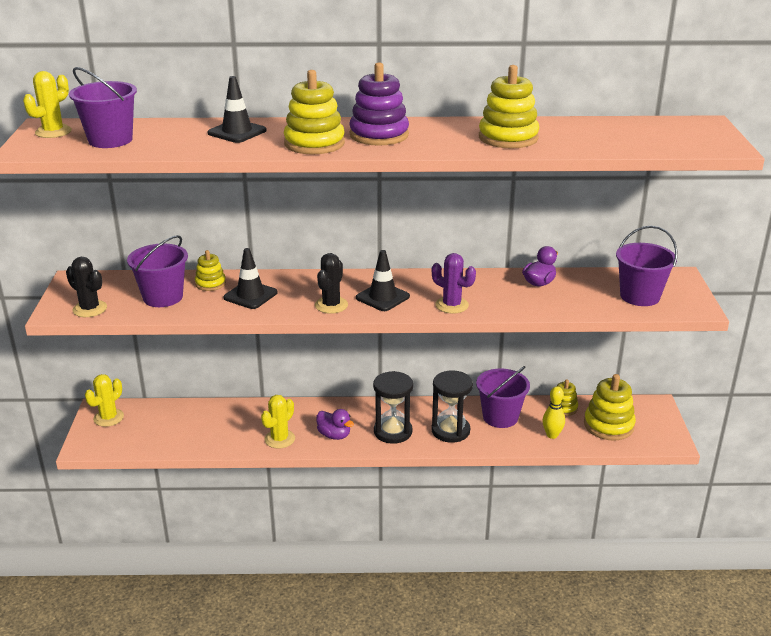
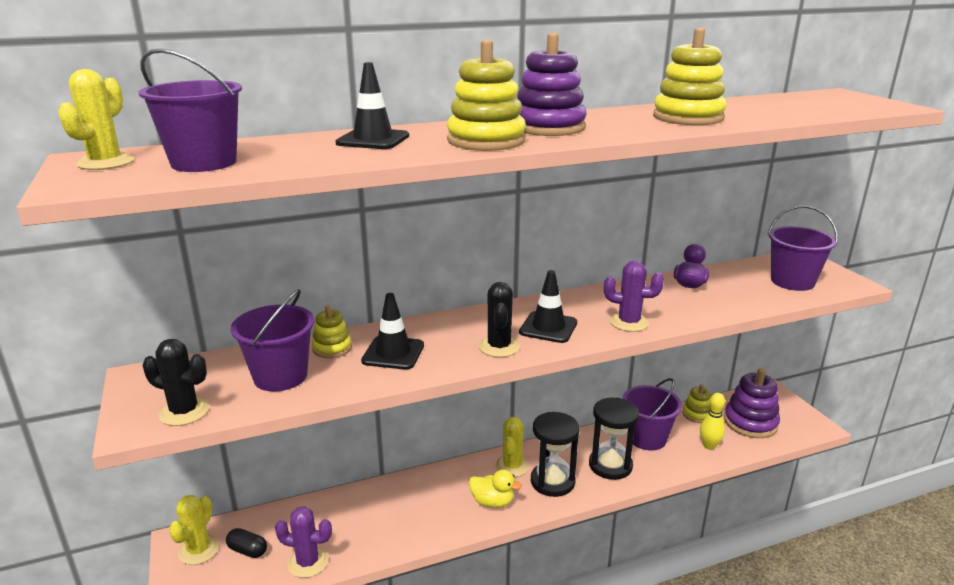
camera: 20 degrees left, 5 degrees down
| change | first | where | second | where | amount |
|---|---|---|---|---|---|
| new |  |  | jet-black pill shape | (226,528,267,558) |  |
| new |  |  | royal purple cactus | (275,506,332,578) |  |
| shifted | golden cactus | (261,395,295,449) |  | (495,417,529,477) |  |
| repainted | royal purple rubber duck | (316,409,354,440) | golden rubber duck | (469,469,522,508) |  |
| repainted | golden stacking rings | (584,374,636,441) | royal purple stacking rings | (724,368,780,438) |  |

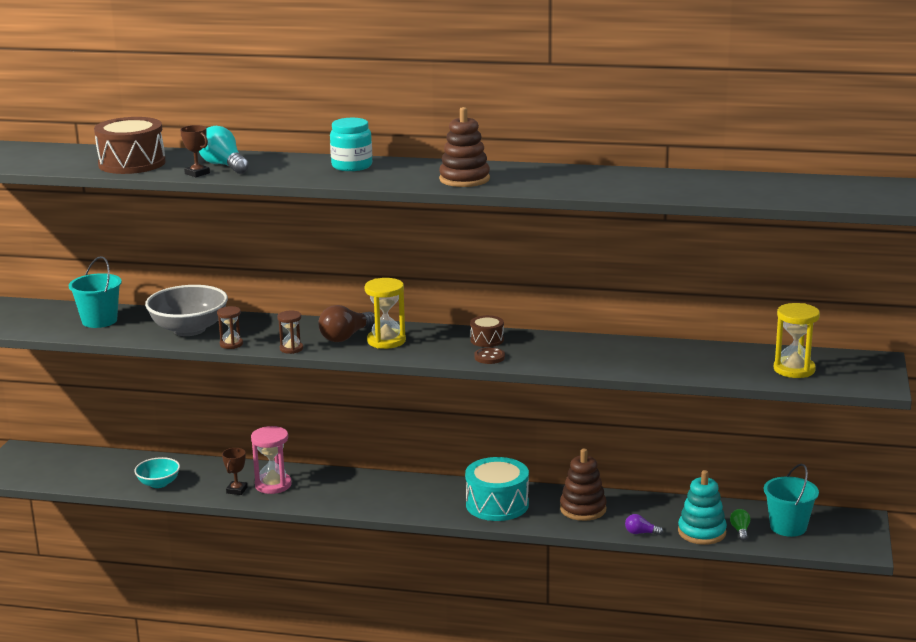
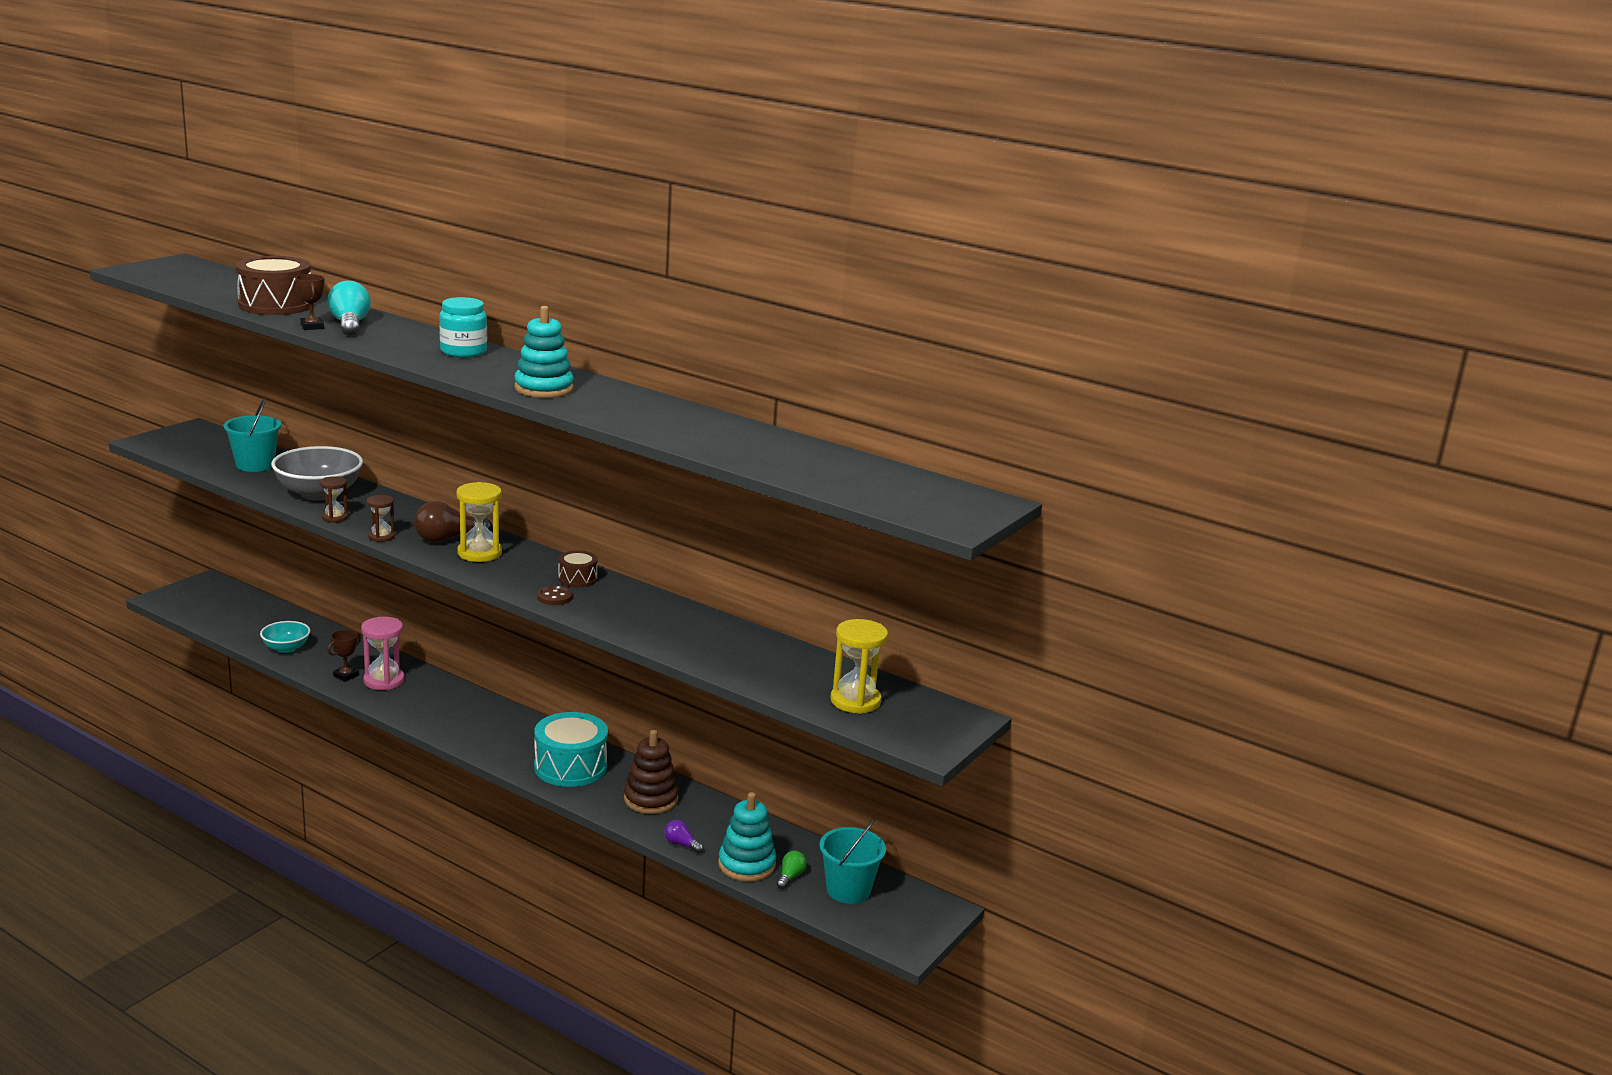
camera: 20 degrees right, 0 degrees up
| change | first | where | second | where | amount |
|---|---|---|---|---|---|
| repainted | brown stacking rings | (439,107,490,187) | aqua stacking rings | (514,306,574,398) |  |

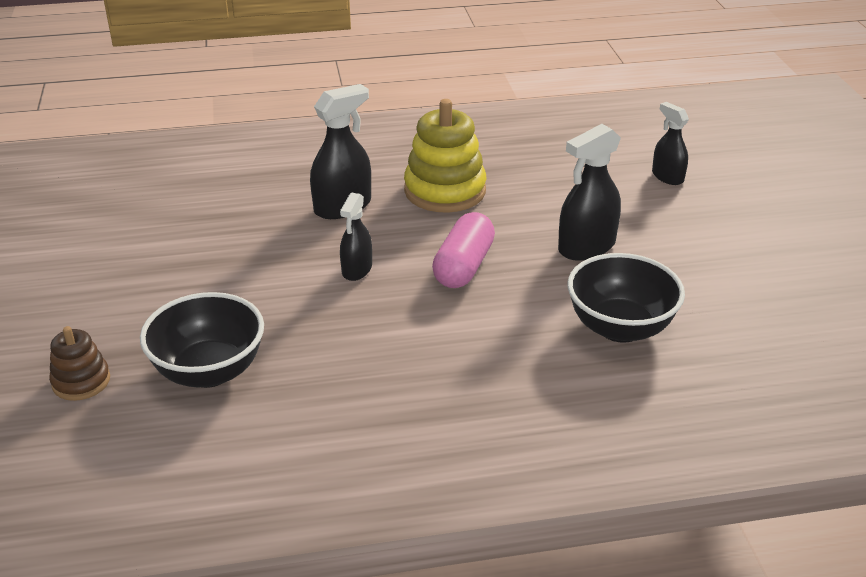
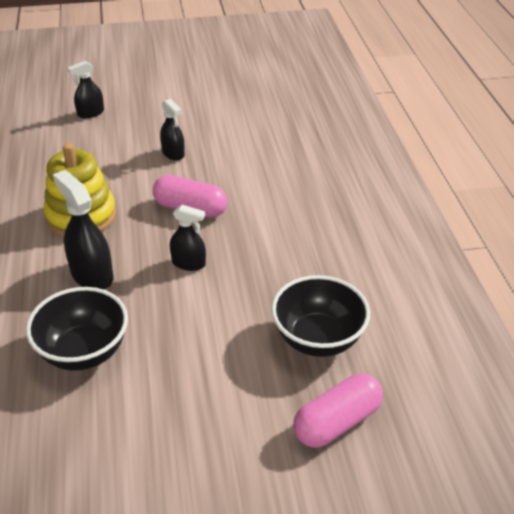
camera: 90 degrees left, 5 degrees up
| change | first | where | second | where | amount |
|---|---|---|---|---|---|
| shifted | jet-black bowl | (567,253,685,343) |  | (26,287,128,371) |  |
| swapped | brown stacking rings | (49,326,110,401) | pink pill shape | (293,373,383,448) |  |
| scaled | jet-black spray bottle | (558,124,621,261) |  | (160,99,185,161) | x0.63 |

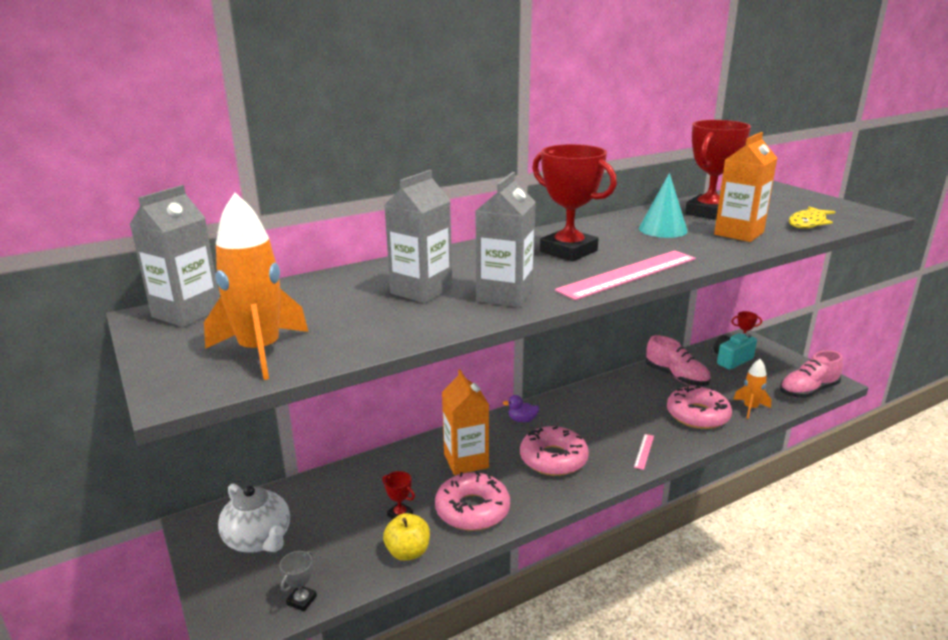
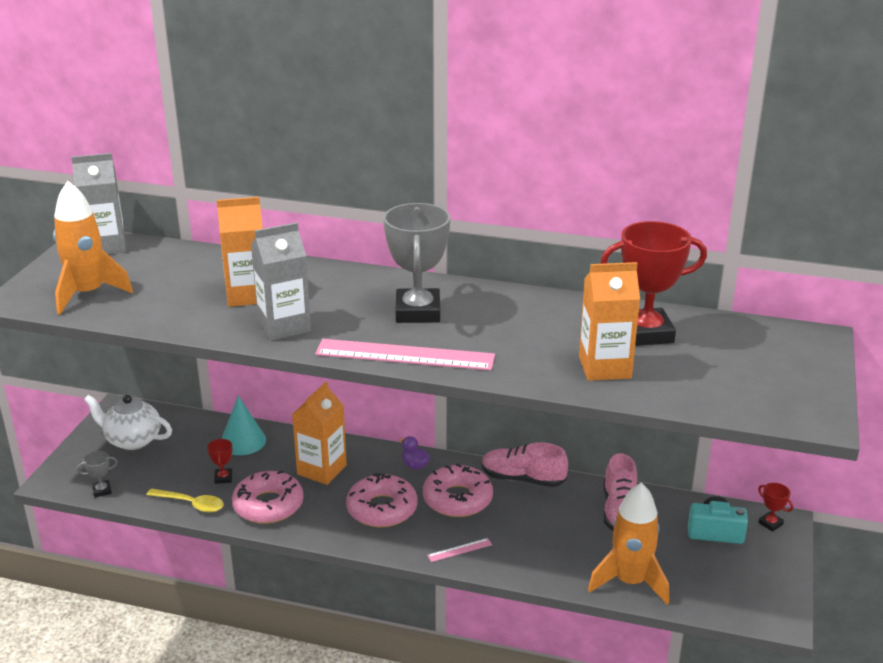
camera: 45 degrees right, 5 degrees up
| change | first | where | second | where | amount |
|---|---|---|---|---|---|
| gone | golden fish figure | (789,206,835,229) |  |  |  |
| shifted | aqua cone shape | (639,173,688,238) |  | (221,396,266,455) |  |
| shifted | pink donut | (667,386,732,429) |  | (423,463,493,517) |  |
| shifted | pink lace-up shoe | (780,350,843,398) |  | (482,442,568,487) |  |
| swapped | golden toy apple | (383,513,430,561) | golden spoon | (147,488,224,512) |  |
| repainted | gray juice carton | (384,170,452,303) | orange juice carton | (217,197,263,307) |  |
| repainted | scarlet prize cup | (532,144,617,261) | gray prize cup | (383,203,450,323) |  |
| rotated | white china teapot | (218,483,290,553) |  | (84,395,172,450) | 105 degrees clockwise |
| scaled | orange spaceship | (733,359,771,419) |  | (588,482,669,605) | x1.75 |

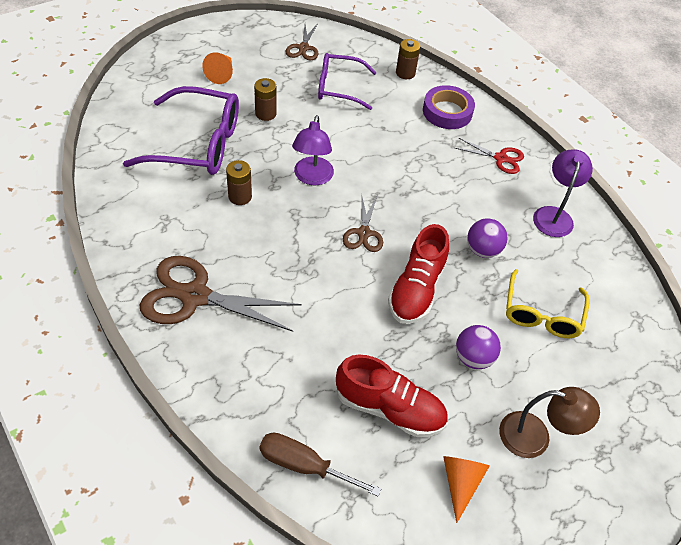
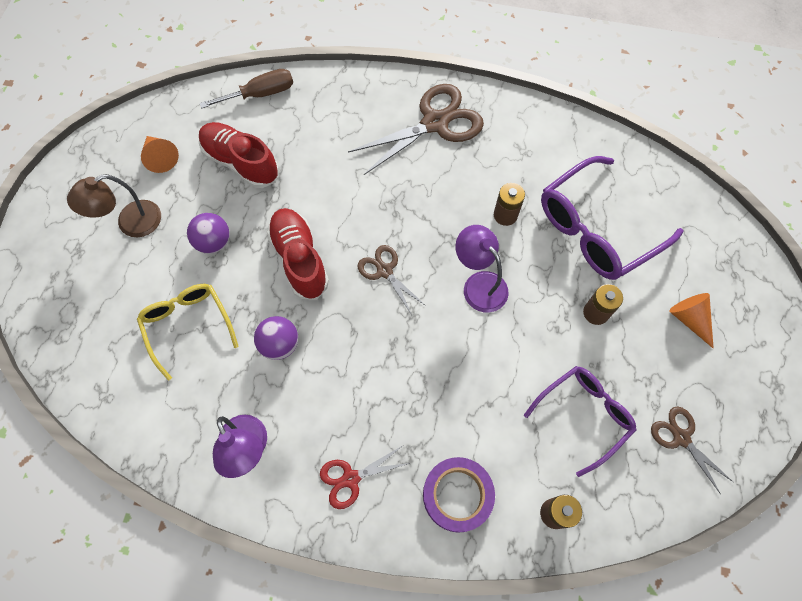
camera: 140 degrees right, 15 degrees up
| change | first | where | second | where | amount |
|---|---|---|---|---|---|
| rotated | scarlet lace-up shoe | (336,355,448,437) |  | (199,122,279,188) | 60 degrees clockwise |

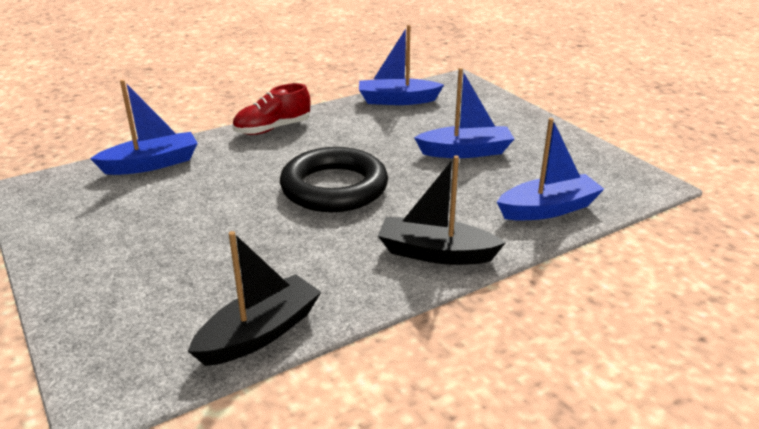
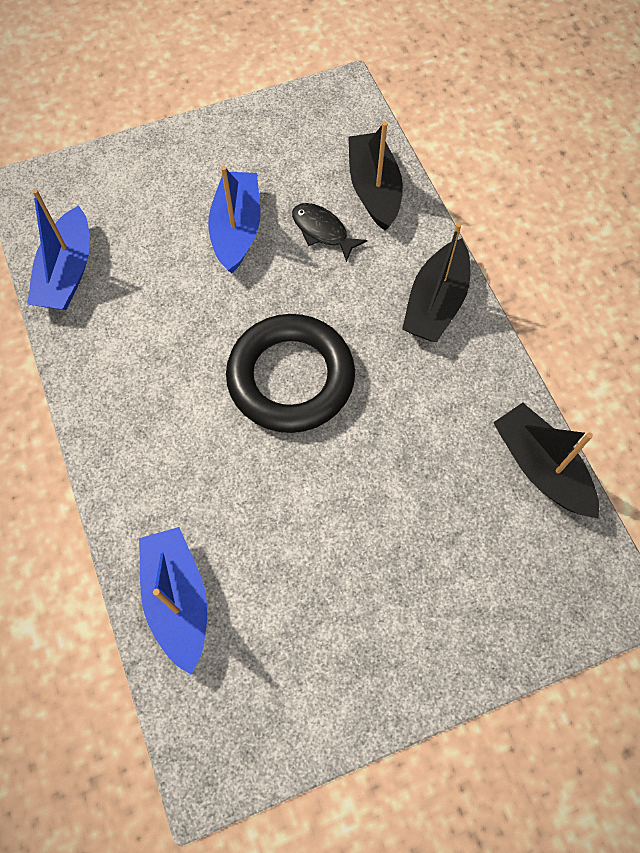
camera: 80 degrees left, 35 degrees up
| change | first | where | second | where | amount |
|---|---|---|---|---|---|
| gone | scarlet lace-up shoe | (232,83,310,135) |  |  |  |
| new |  |  | jet-black fish figure | (292,203,367,262) |  |
| repainted | cobalt toy boat | (497,118,604,221) | jet-black toy boat | (348,122,403,231) |  |

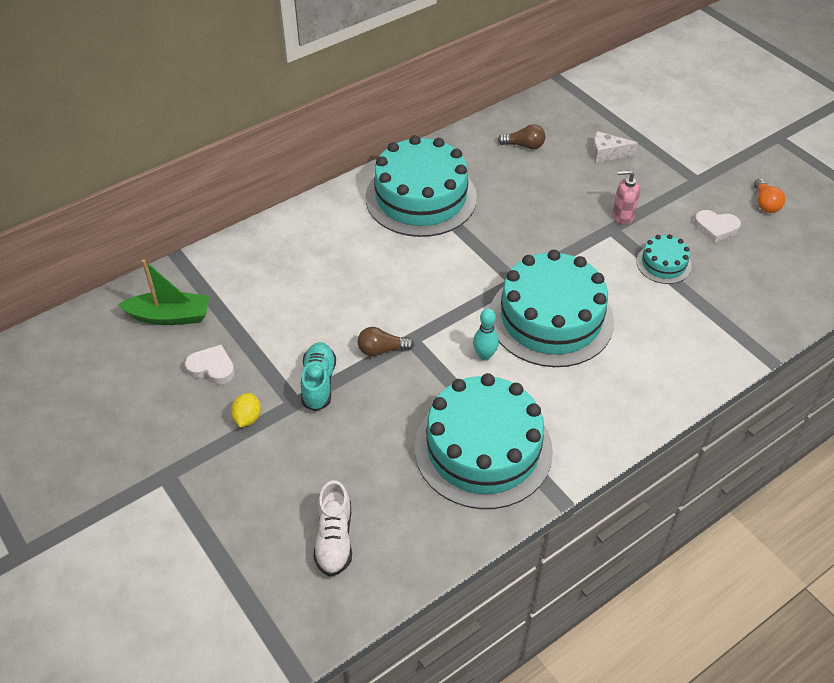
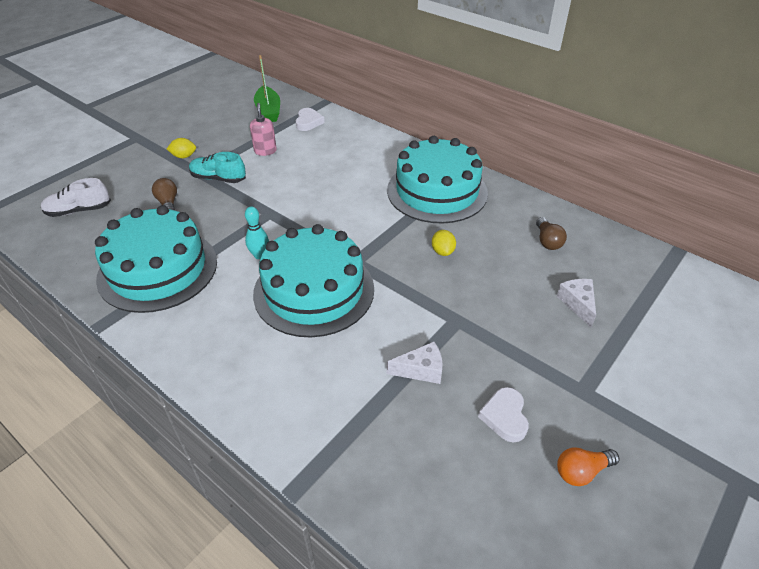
camera: 75 degrees right, 5 degrees down
| change | first | where | second | where | amount |
|---|---|---|---|---|---|
| new |  |  | golden toy lemon | (432,230,456,256) |  |
| shifted | white heart shape | (185,345,235,384) |  | (295,108,325,131) |  |
| shifted | brown light bulb | (358,327,414,356) |  | (152,178,177,210) |  |
| shifted | pink soap pump | (612,170,640,225) |  | (250,103,277,156) |  |
| swapped | aqua cake | (636,234,692,284) | white piece of cheese | (386,342,443,384) |  |
| rotated | aqua lace-up shoe | (301,342,336,411) |  | (189,152,246,183) | 150 degrees counterclockwise |

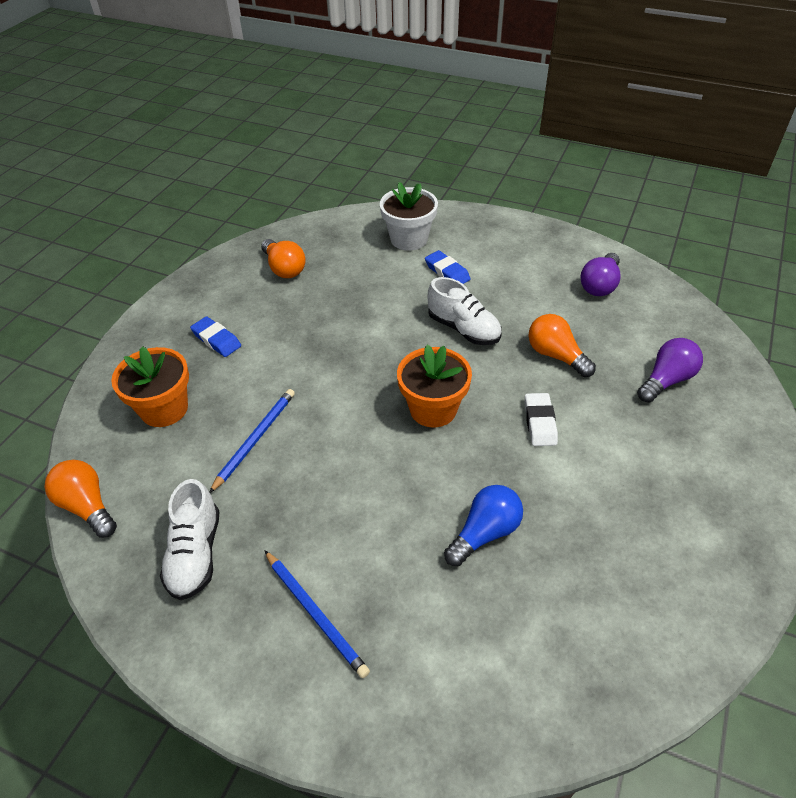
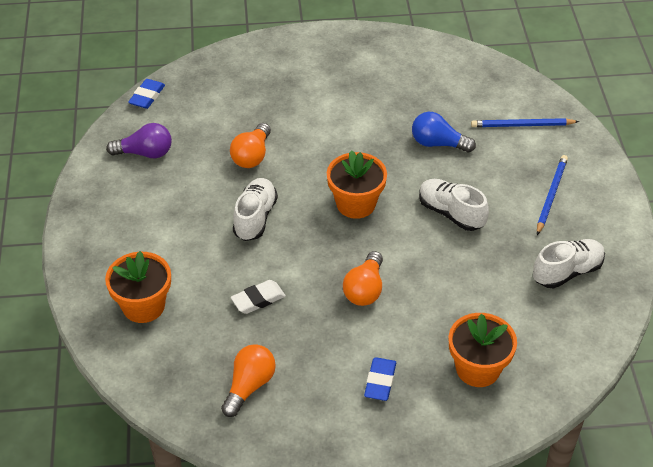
camera: 120 degrees left, 0 degrees up
| change | first | where | second | where | amount |
|---|---|---|---|---|---|
| gone | royal purple light bulb | (637,338,703,403) |  |  |  |
| new |  |  | white lace-up shoe | (419,179,489,231) |  |
| shifted | orange light bulb | (44,460,117,538) |  | (343,251,383,306) |  |
| shifted | cobalt lead pencil | (210,389,295,493) |  | (471,118,579,127) |  |
| shifted | cobalt gum eraser | (425,250,470,284) |  | (128,79,165,109) |  |
| shifted | white gum eraser | (525,393,558,446) |  | (231,280,286,314) |  |
| repainted | white potted plant | (380,182,438,251) | orange potted plant | (105,251,171,323) |  |

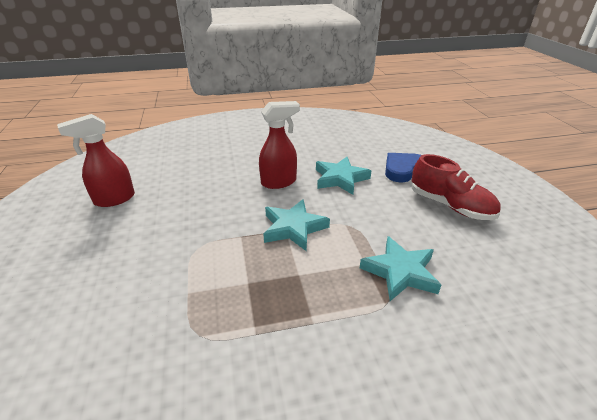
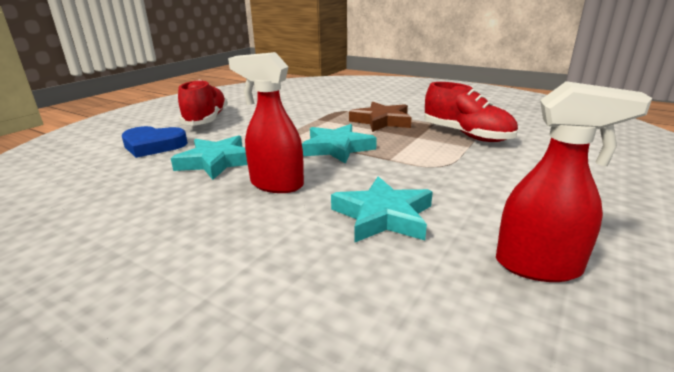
camera: 135 degrees left, 10 degrees down
| change | first | where | second | where | amount |
|---|---|---|---|---|---|
| new |  |  | brown five-pointed star | (349,102,412,132) |  |
| new |  |  | scarlet lace-up shoe | (424,82,518,142) |  |
| shifted | aqua five-pointed star | (360,236,441,301) |  | (331,176,433,243) |  |

